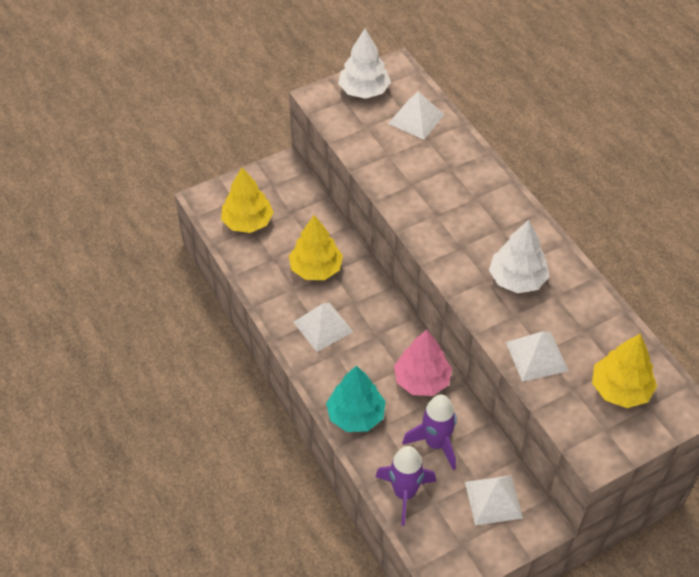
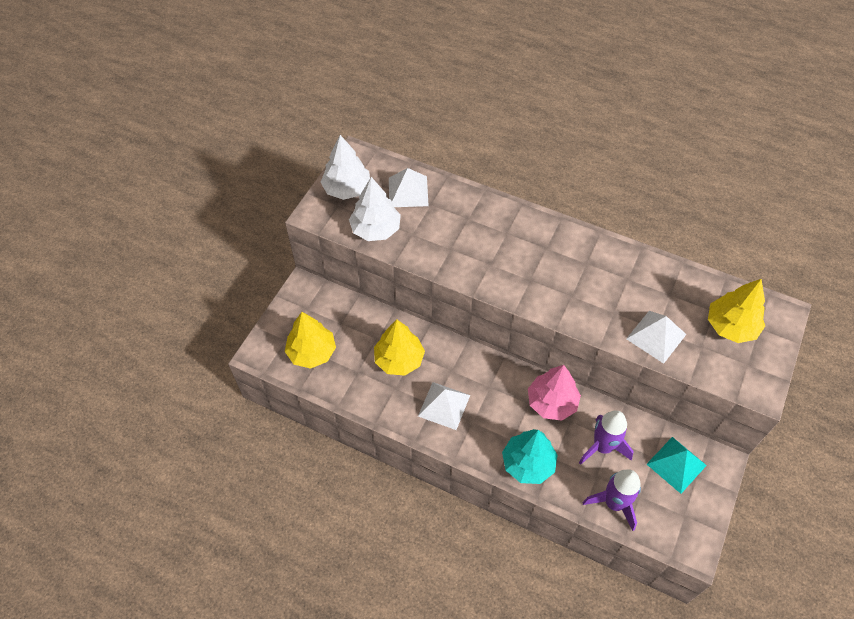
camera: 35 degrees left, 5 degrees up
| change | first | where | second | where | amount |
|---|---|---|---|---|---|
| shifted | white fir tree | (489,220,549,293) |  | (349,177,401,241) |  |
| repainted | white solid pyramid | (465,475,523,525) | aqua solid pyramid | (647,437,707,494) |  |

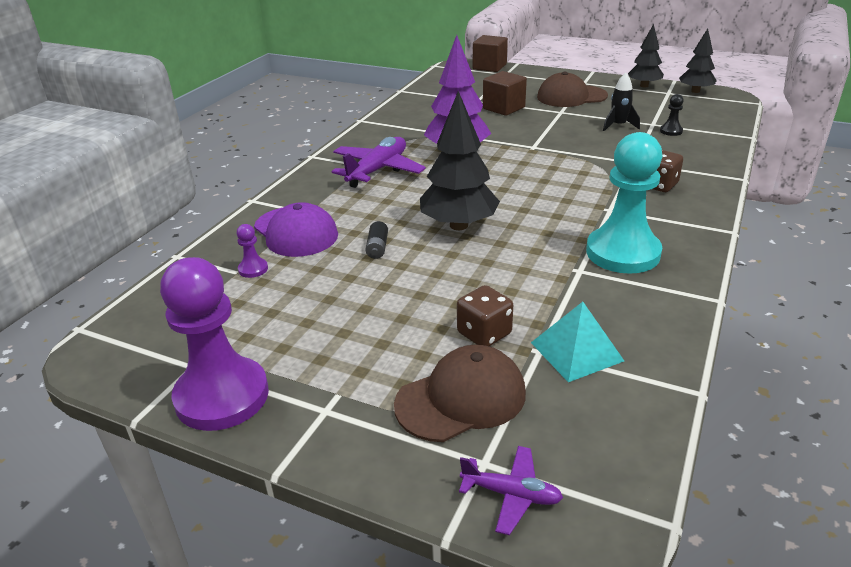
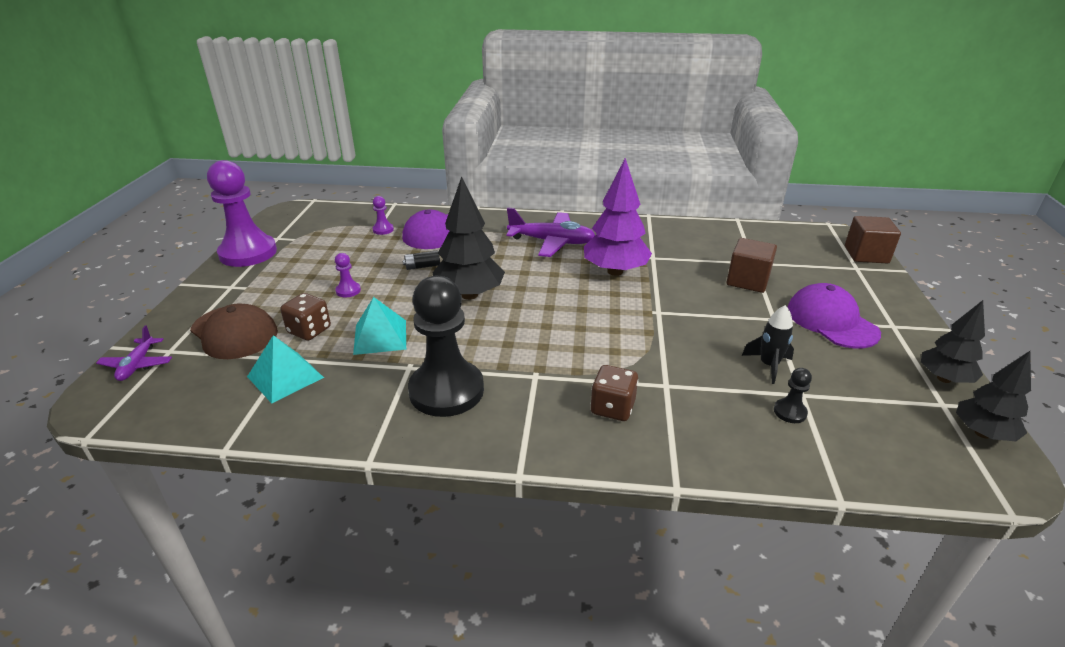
camera: 70 degrees right, 0 degrees up
| change | first | where | second | where | amount |
|---|---|---|---|---|---|
| new |  |  | royal purple chess pawn | (335,253,361,297) |  |
| new |  |  | aqua solid pyramid | (353,297,406,355) |  |
| repainted | brown baseball cap | (537,72,608,107) | royal purple baseball cap | (787,283,881,349) |  |
| repainted | aqua chess pawn | (586,132,663,274) | jet-black chess pawn | (408,276,484,417) |  |

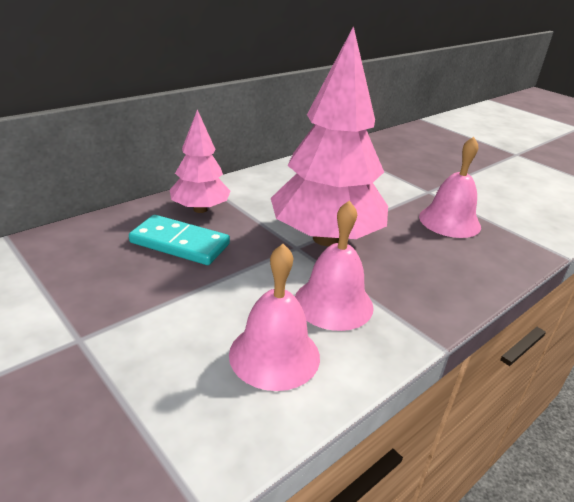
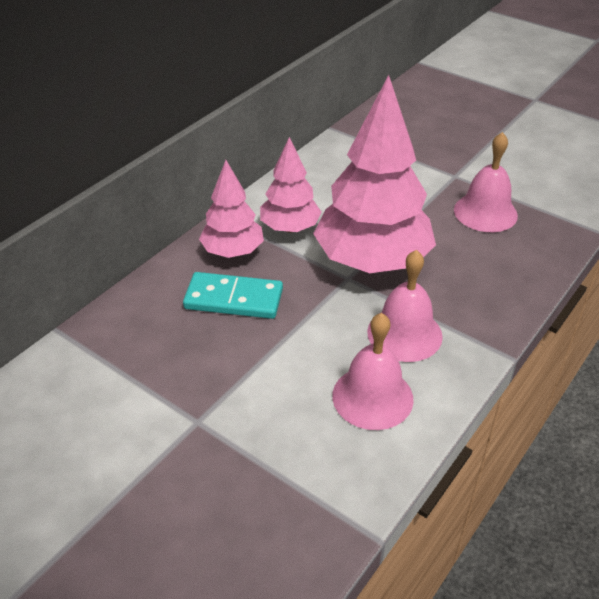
camera: 10 degrees left, 10 degrees up
| change | first | where | second | where | amount |
|---|---|---|---|---|---|
| new |  |  | pink fir tree | (260,137,322,233) |  |

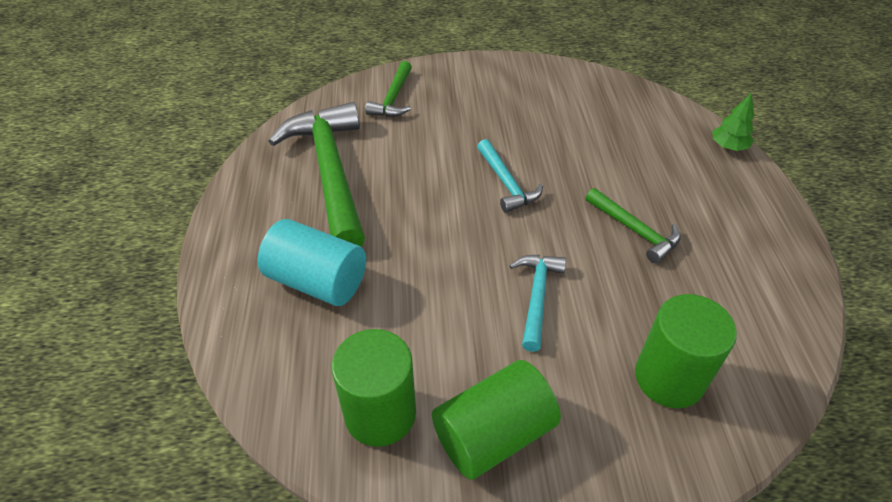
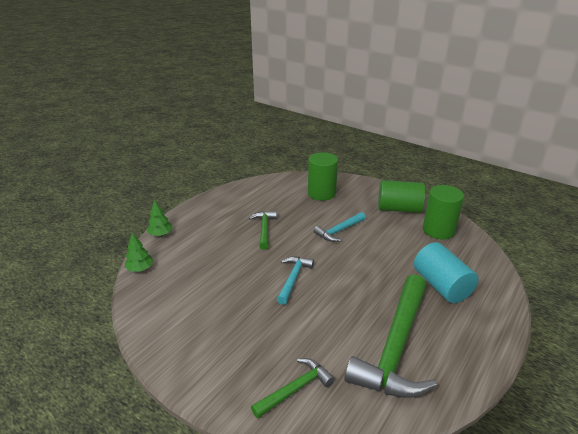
camera: 140 degrees left, 15 degrees down
| change | first | where | second | where | amount |
|---|---|---|---|---|---|
| new |  |  | emerald fir tree | (125,233,153,272) |  |

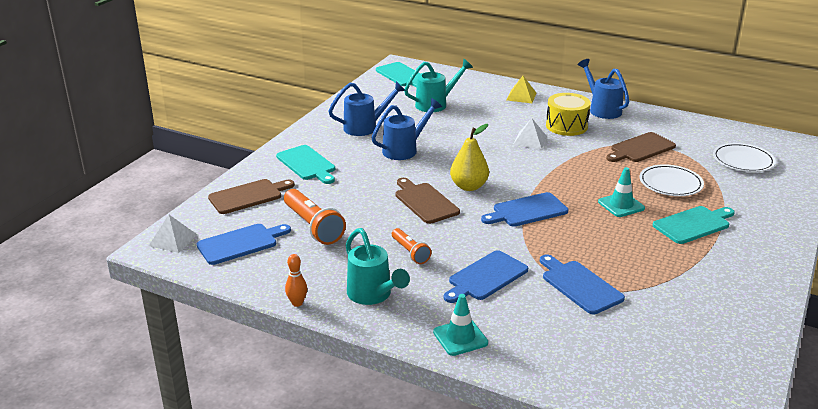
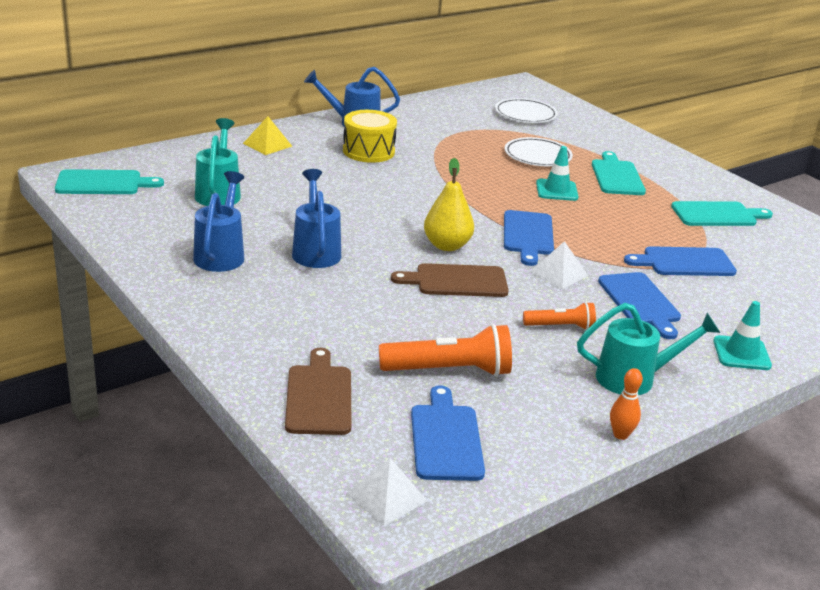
camera: 65 degrees left, 0 degrees up
| change | first | where | second | where | amount |
|---|---|---|---|---|---|
| gone | brown cutting board | (606,132,676,162) |  |  |  |
| shifted | aqua cutting board | (276,145,335,184) |  | (671,201,773,226) |  |
| shifted | white solid pyramid | (513,118,547,149) |  | (530,241,588,289) |  |

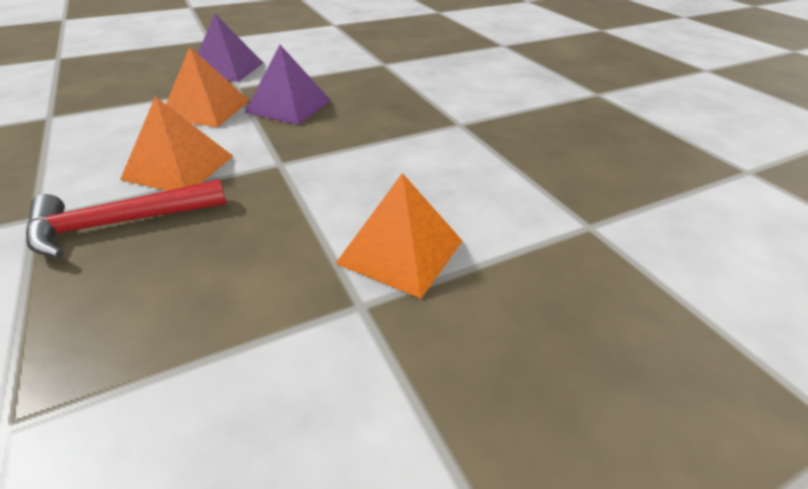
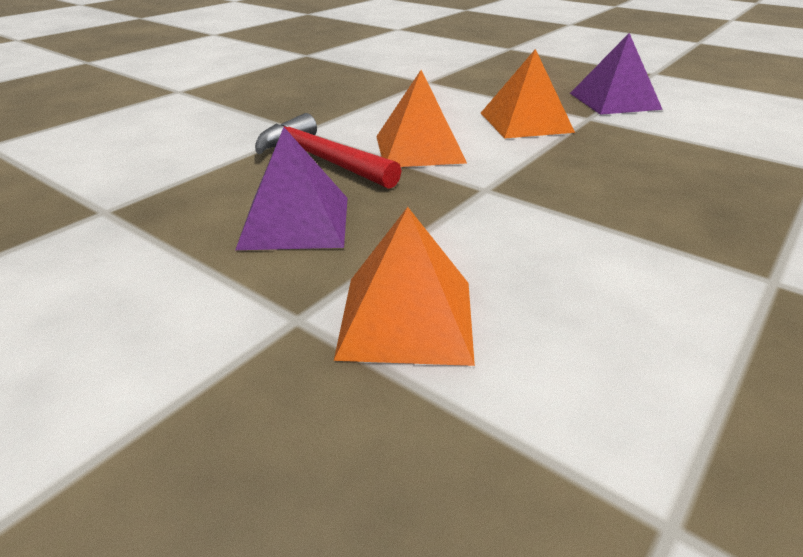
camera: 65 degrees right, 5 degrees down
| change | first | where | second | where | amount |
|---|---|---|---|---|---|
| shifted | royal purple solid pyramid | (245,45,331,125) |  | (235,127,348,250) |  |

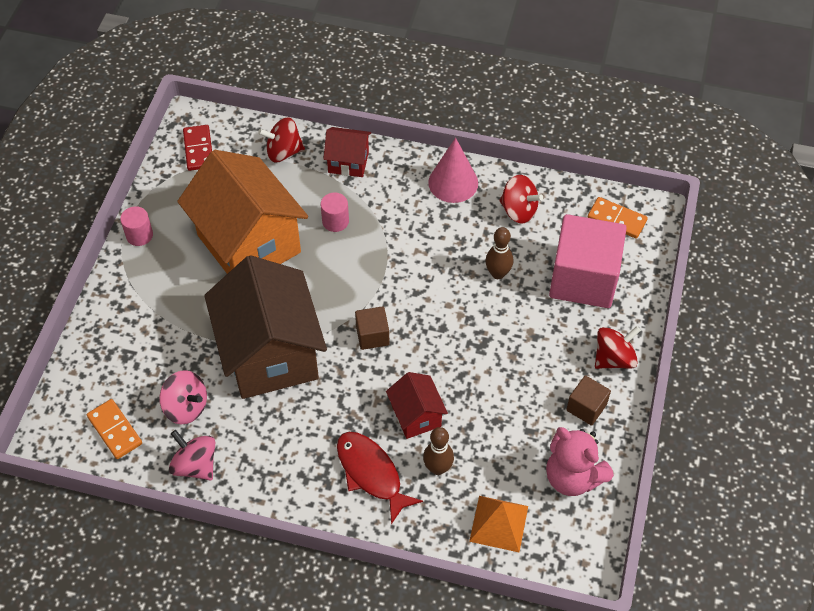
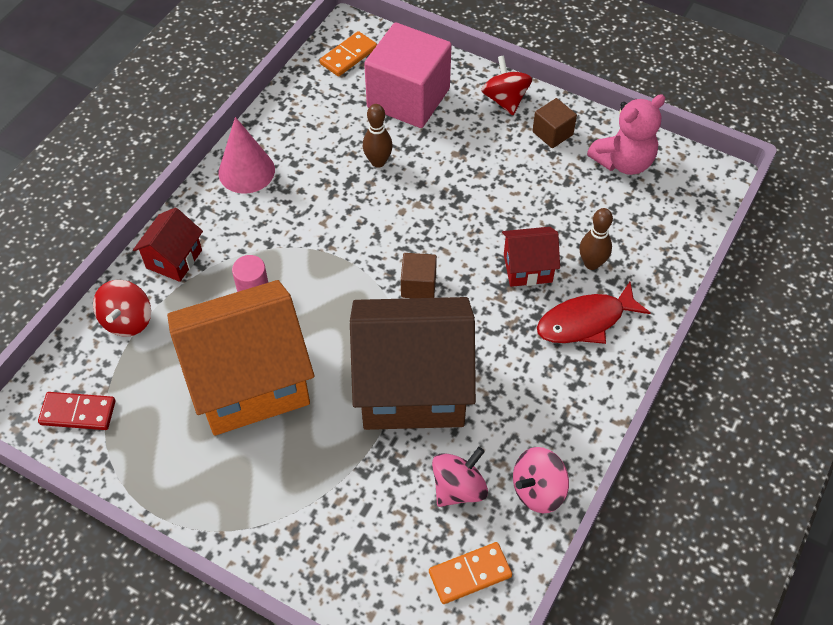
camera: 75 degrees left, 0 degrees up
| change | first | where | second | where | amount |
|---|---|---|---|---|---|
| gone | pink cylinder shape | (120,206,153,246) |  |  |  |
| gone | orange solid pyramid | (469,496,528,552) |  |  |  |
| gone | scarlet spinning top | (499,175,543,223) |  |  |  |

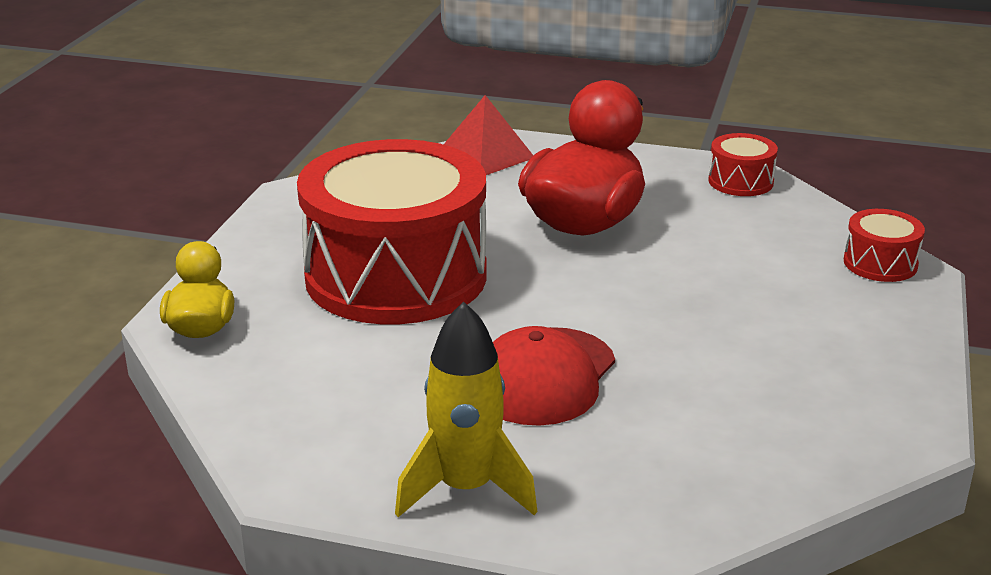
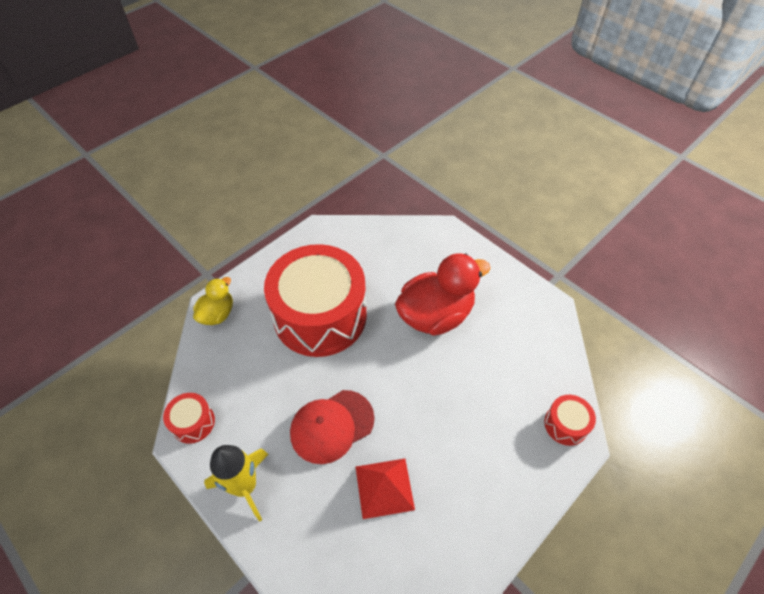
camera: 30 degrees right, 25 degrees up
| change | first | where | second | where | amount |
|---|---|---|---|---|---|
| shifted | scarlet solid pyramid | (443,95,533,175) |  | (356,459,415,519) |  |
| shifted | scarlet snare drum | (708,133,778,196) |  | (163,393,215,444) |  |

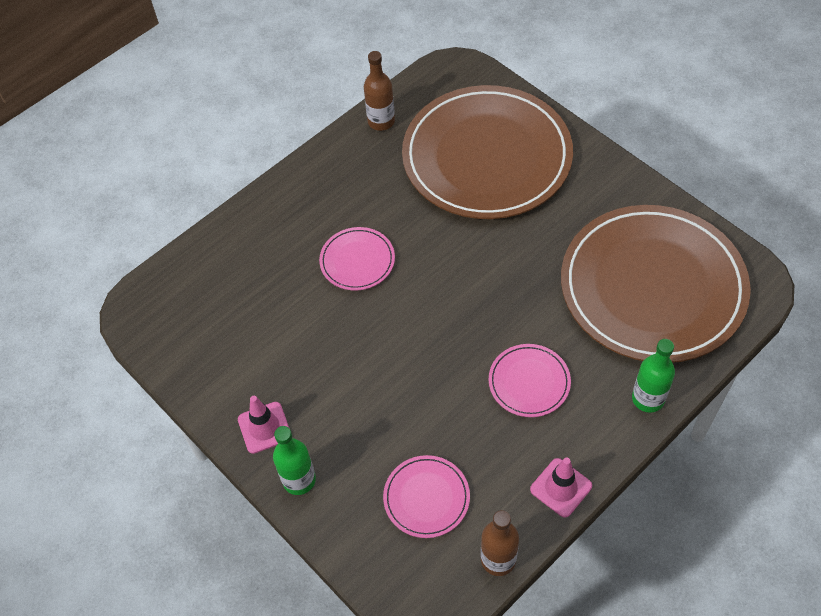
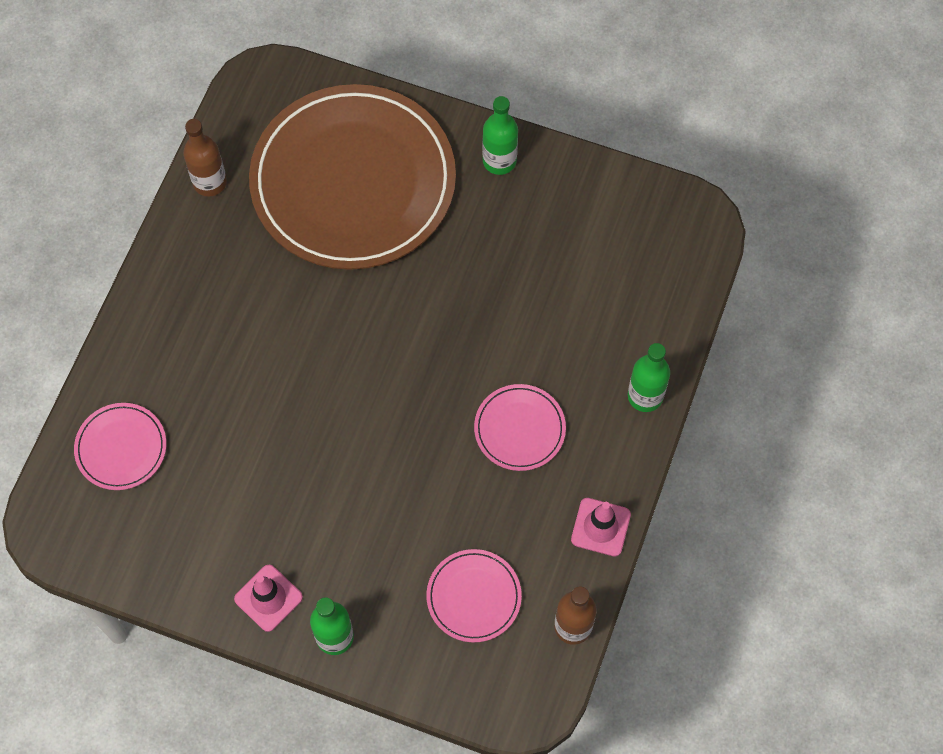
camera: 30 degrees left, 10 degrees up
| change | first | where | second | where | amount |
|---|---|---|---|---|---|
| gone | brown dinner plate | (561,205,751,363) |  |  |  |
| new |  |  | emerald bottle | (482,96,518,175) |  |
| shifted | pink dinner plate | (319,227,395,290) |  | (74,403,166,490) |  |

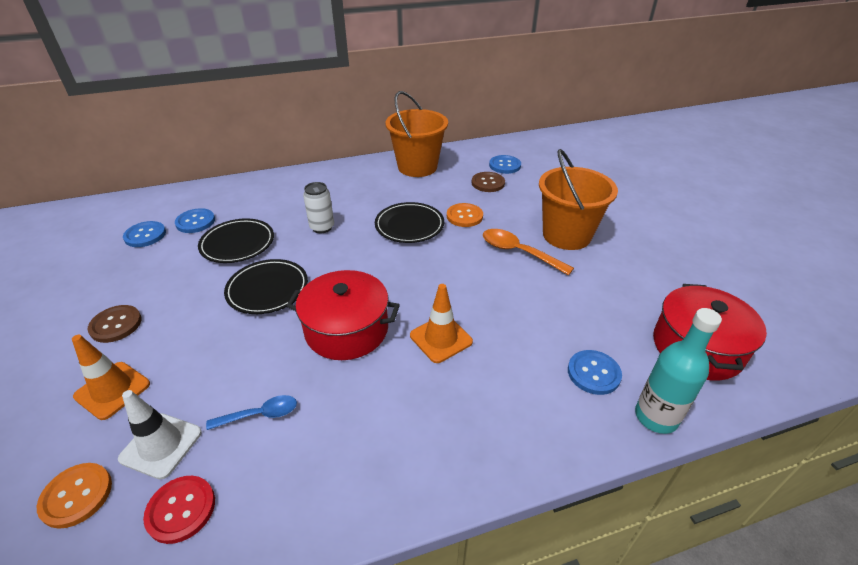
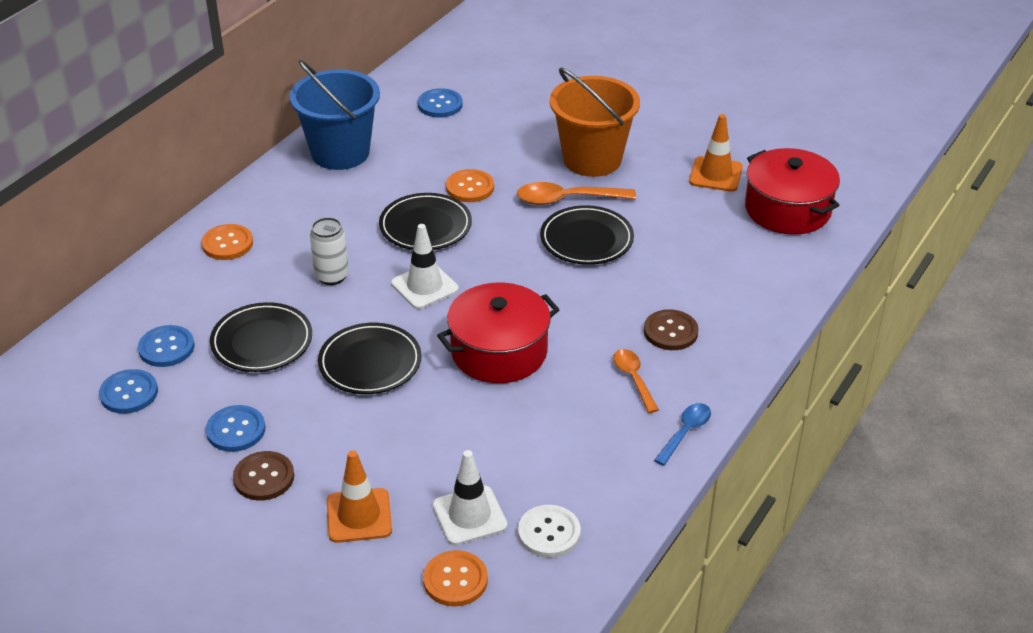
camera: 40 degrees left, 0 degrees up
| change | first | where | second | where | amount |
|---|---|---|---|---|---|
| gone | aqua bottle | (635,308,722,434) |  |  |  |
| new |  |  | orange sewing button | (201,224,253,260) |  |
| new |  |  | white safety cone | (391,224,459,309) |  |
| new |  |  | jet-black dinner plate | (540,205,634,265) |  |
| new |  |  | orange spoon | (613,349,659,413) |  |
| shifted | cobalt spoon | (206,395,297,430) |  | (654,403,711,466) |  |
| shifted | orange safety cone | (410,284,473,363) |  | (689,114,743,192) |  |
| shifted | brown sewing button | (472,172,505,192) |  | (644,309,699,350) |  |
| shifted | cobalt sewing button | (568,350,622,395) |  | (206,405,265,452) |  |
| repainted | scarlet sewing button | (143,476,215,544) | white sewing button | (518,505,581,558) |  |
| repainted | orange sand bucket | (385,91,448,177) | cobalt sand bucket | (290,60,380,170) |  |

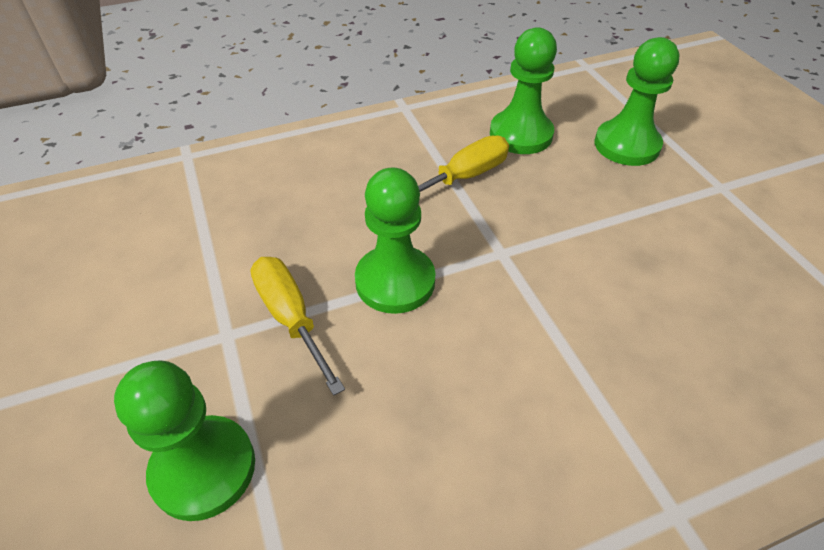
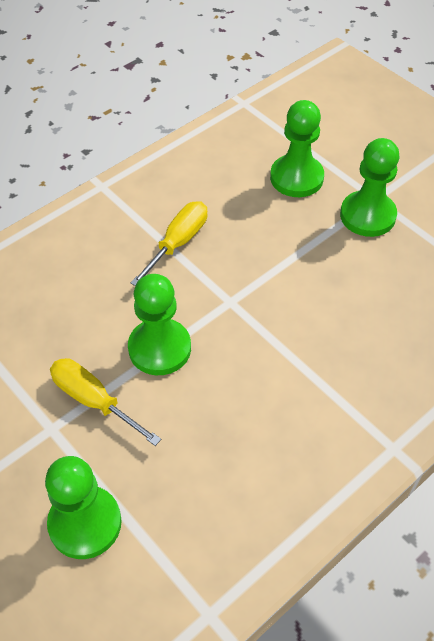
camera: 20 degrees left, 5 degrees up
| change | first | where | second | where | amount |
|---|---|---|---|---|---|
| shifted | emerald chess pawn | (490,27,557,154) |  | (340,138,400,237) |  |

